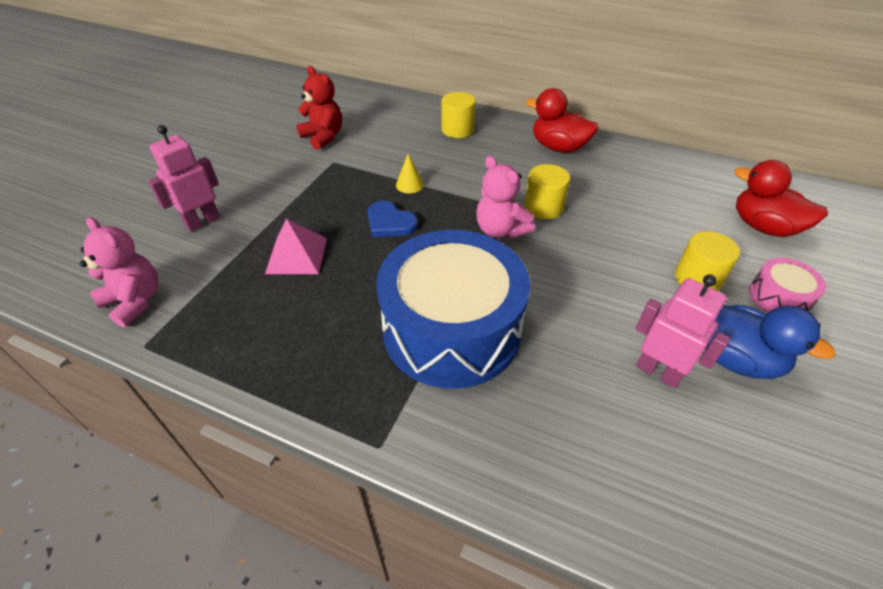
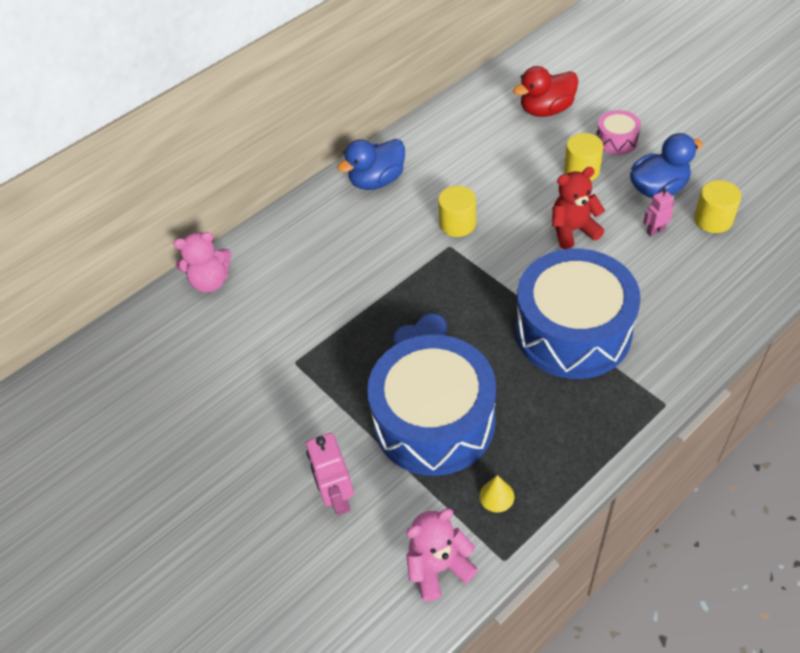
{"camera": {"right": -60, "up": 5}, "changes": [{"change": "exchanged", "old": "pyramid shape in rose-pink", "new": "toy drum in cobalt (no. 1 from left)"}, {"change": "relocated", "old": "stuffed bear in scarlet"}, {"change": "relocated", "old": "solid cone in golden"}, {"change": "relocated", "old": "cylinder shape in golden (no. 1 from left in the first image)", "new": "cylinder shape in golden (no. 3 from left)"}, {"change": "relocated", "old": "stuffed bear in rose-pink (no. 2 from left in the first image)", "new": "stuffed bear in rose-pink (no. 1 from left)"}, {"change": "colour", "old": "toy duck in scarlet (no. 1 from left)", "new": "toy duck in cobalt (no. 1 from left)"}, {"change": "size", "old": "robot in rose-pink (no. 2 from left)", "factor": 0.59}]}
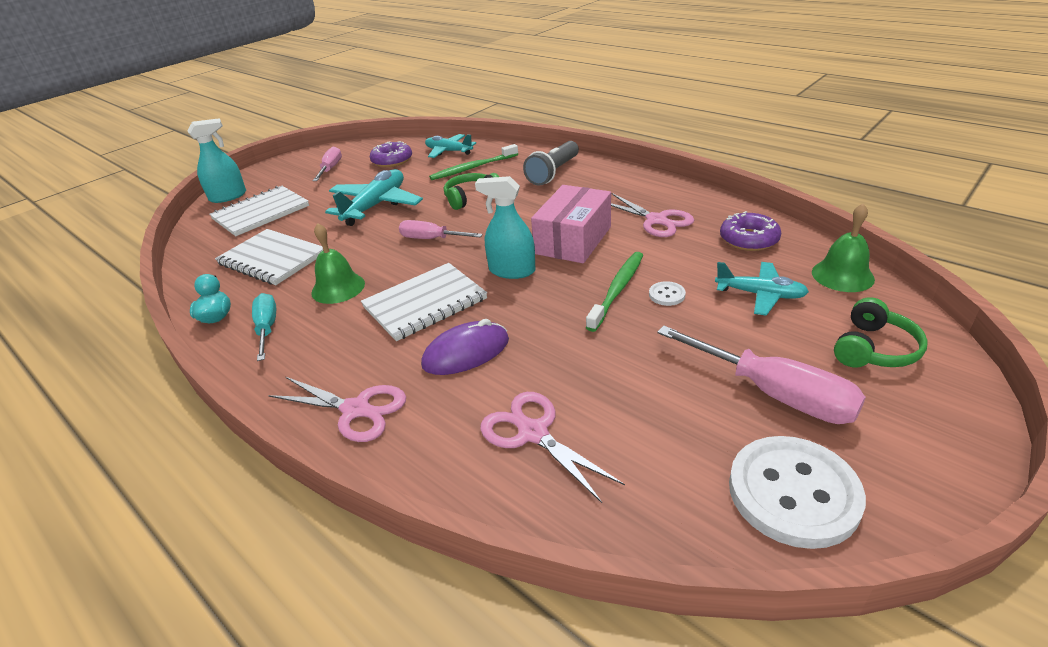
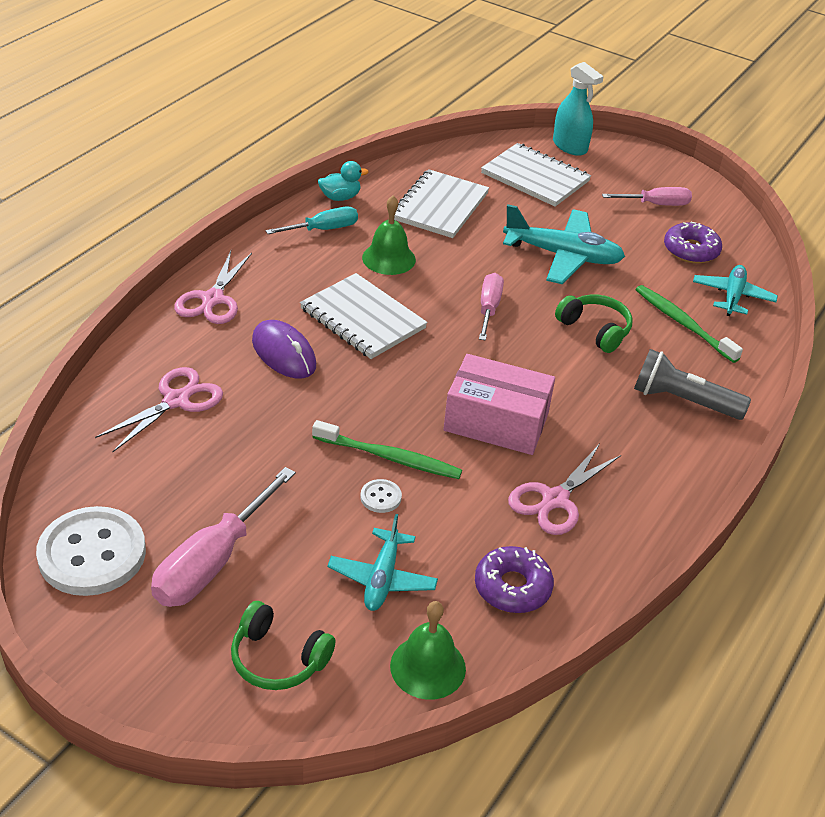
{"camera": {"right": 75, "up": 5}, "changes": [{"change": "missing", "old": "spray bottle in teal (no. 2 from left)"}]}
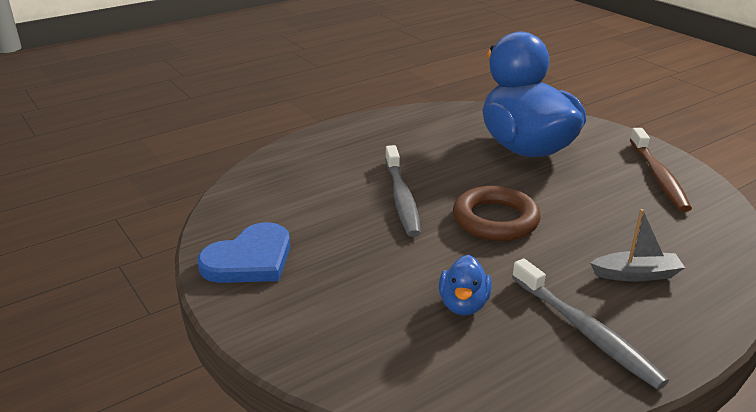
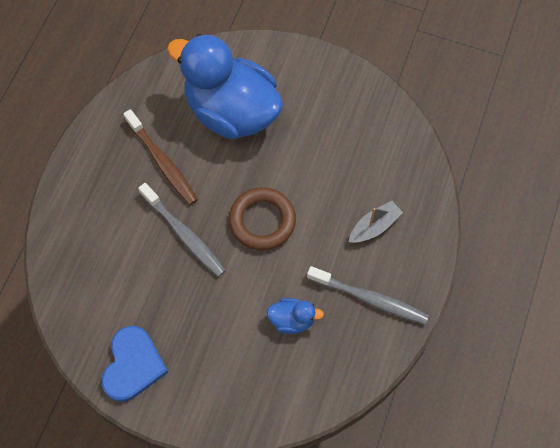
{"camera": {"right": -35, "up": 35}, "changes": [{"change": "spun", "old": "toy duck in cobalt (no. 1 from left in the first image)", "degrees": -60}, {"change": "relocated", "old": "tooth brush in brown"}]}
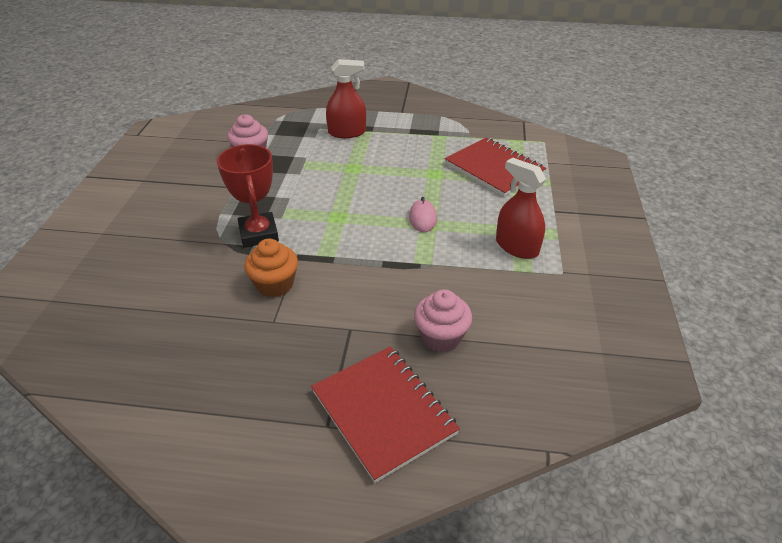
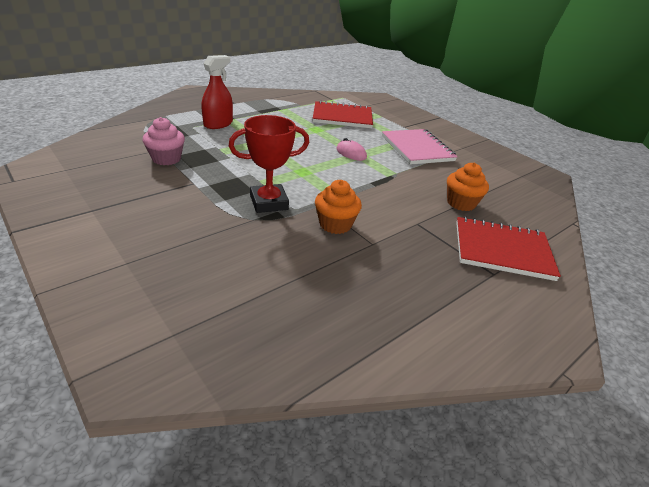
{"camera": {"right": -50, "up": -5}, "changes": [{"change": "spun", "old": "prize cup in scarlet", "degrees": -45}, {"change": "colour", "old": "cupcake in rose-pink (no. 2 from left)", "new": "cupcake in bright orange (no. 2 from left)"}, {"change": "exchanged", "old": "spray bottle in scarlet (no. 2 from left)", "new": "notepad in rose-pink"}]}
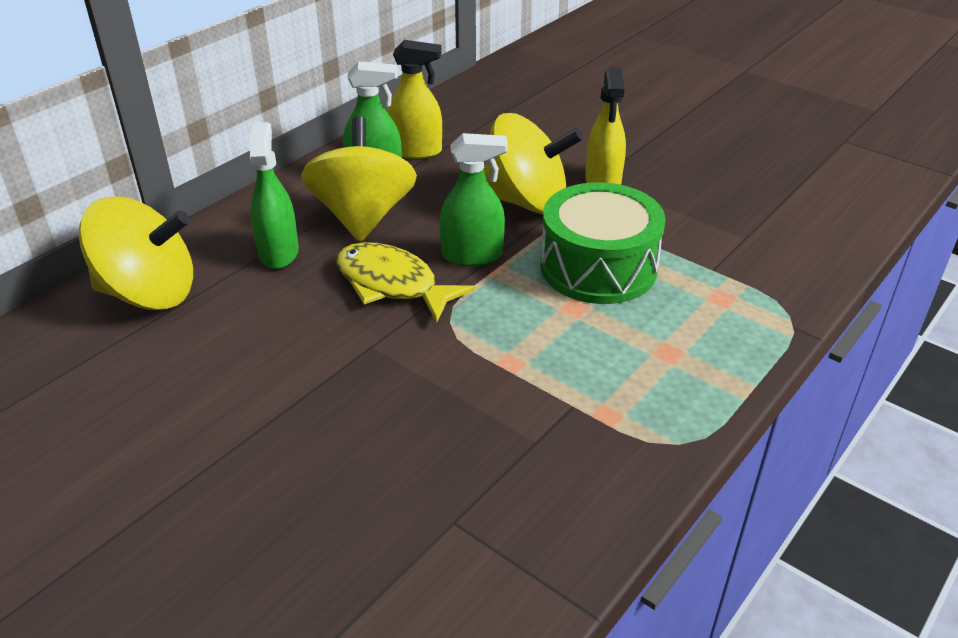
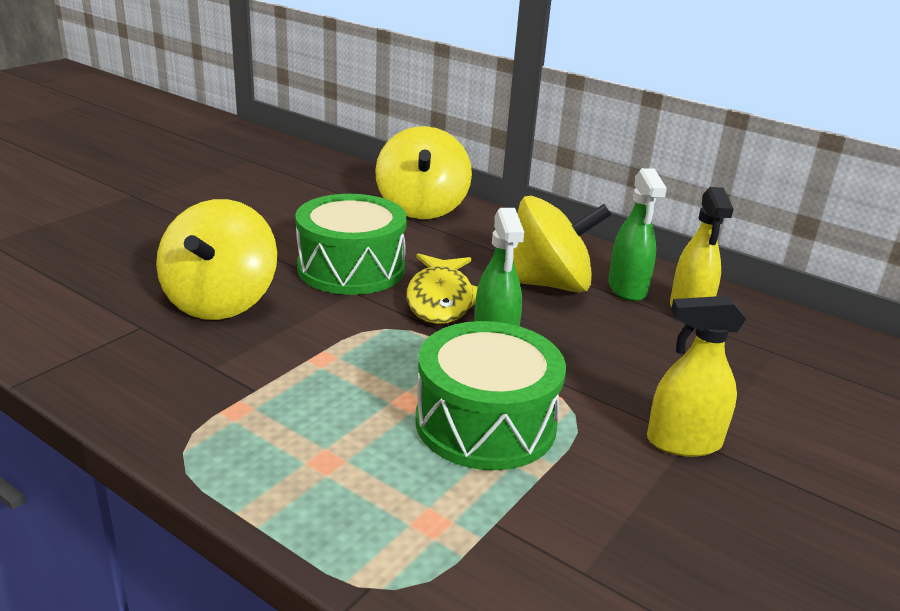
{"camera": {"right": 85, "up": -10}, "changes": [{"change": "missing", "old": "spray bottle in emerald (no. 1 from left)"}, {"change": "spun", "old": "fish in golden", "degrees": 150}, {"change": "relocated", "old": "toy top in golden (no. 3 from left in the first image)", "new": "toy top in golden (no. 1 from left)"}, {"change": "appeared", "new": "toy drum in emerald (no. 1 from left)"}]}
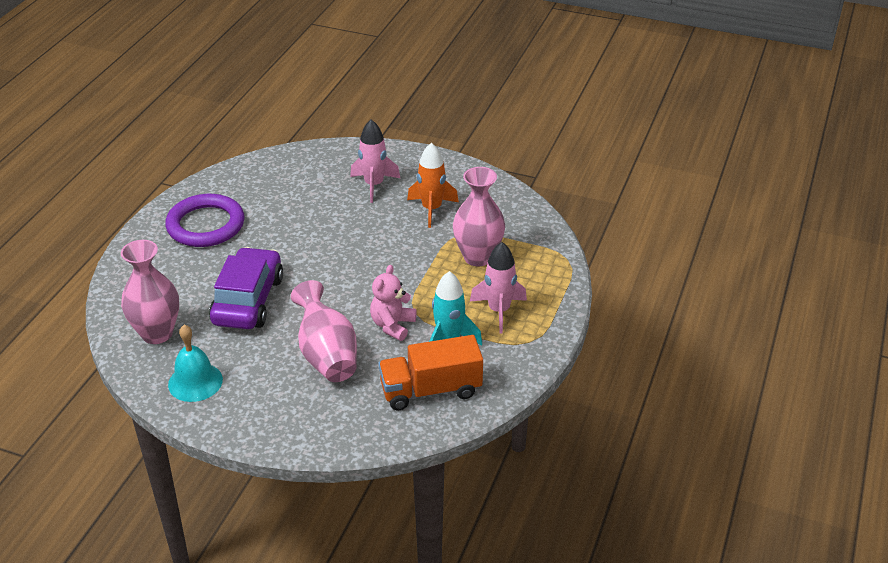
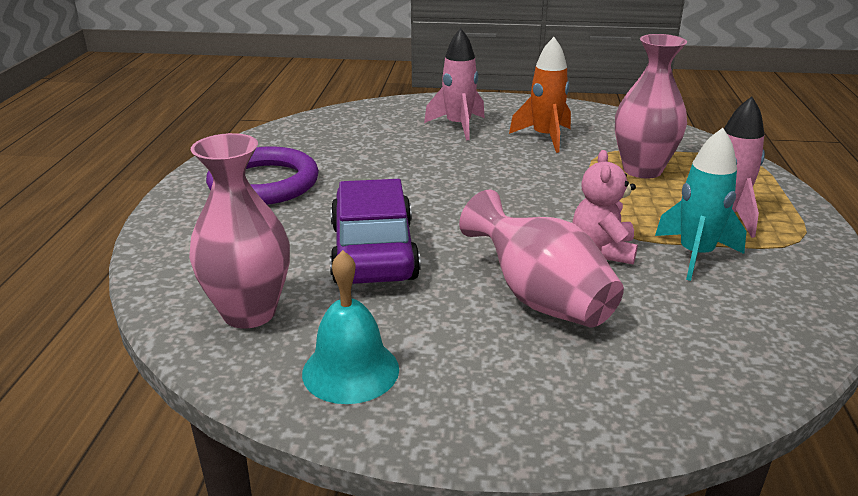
{"camera": {"right": -15, "up": -10}, "changes": [{"change": "missing", "old": "lorry in bright orange"}]}
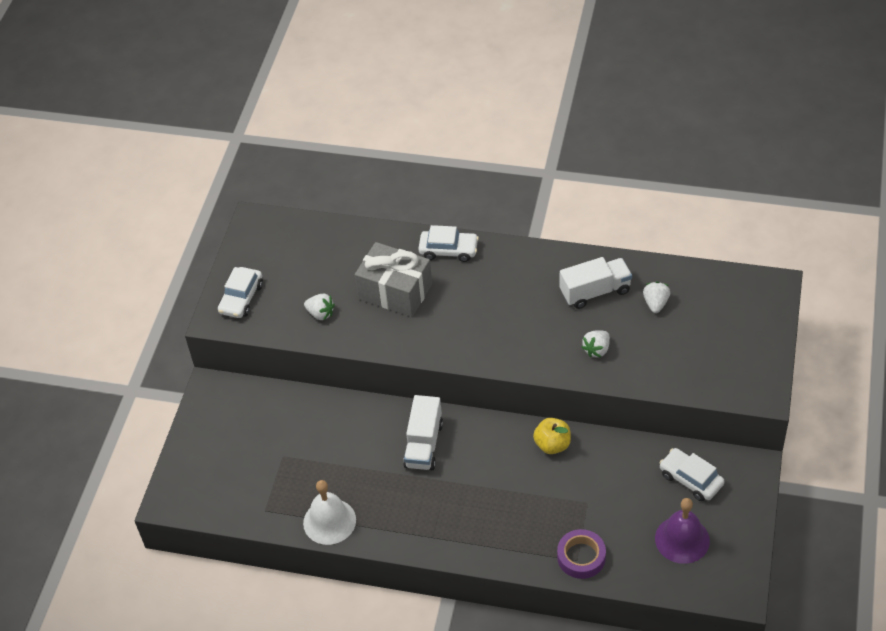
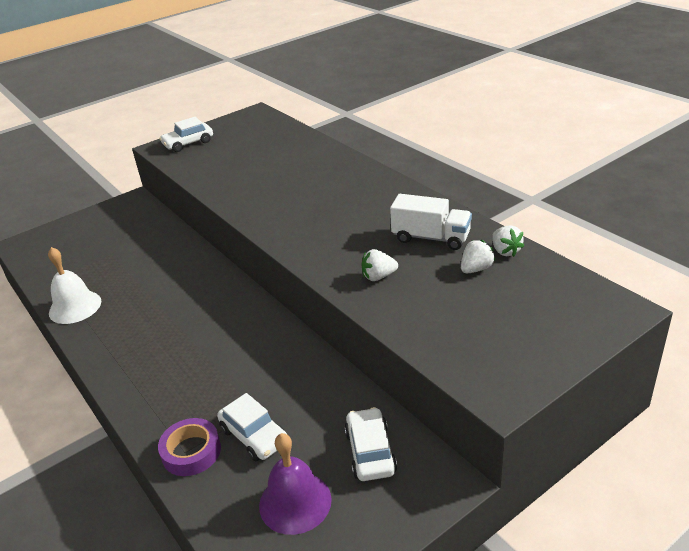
{"camera": {"right": 40, "up": -15}, "changes": [{"change": "relocated", "old": "berry in white (no. 1 from left in the first image)", "new": "berry in white (no. 3 from left)"}, {"change": "missing", "old": "gift in gray"}, {"change": "missing", "old": "lorry in white (no. 1 from left)"}, {"change": "relocated", "old": "car in white (no. 2 from left)"}, {"change": "missing", "old": "toy apple in golden"}]}
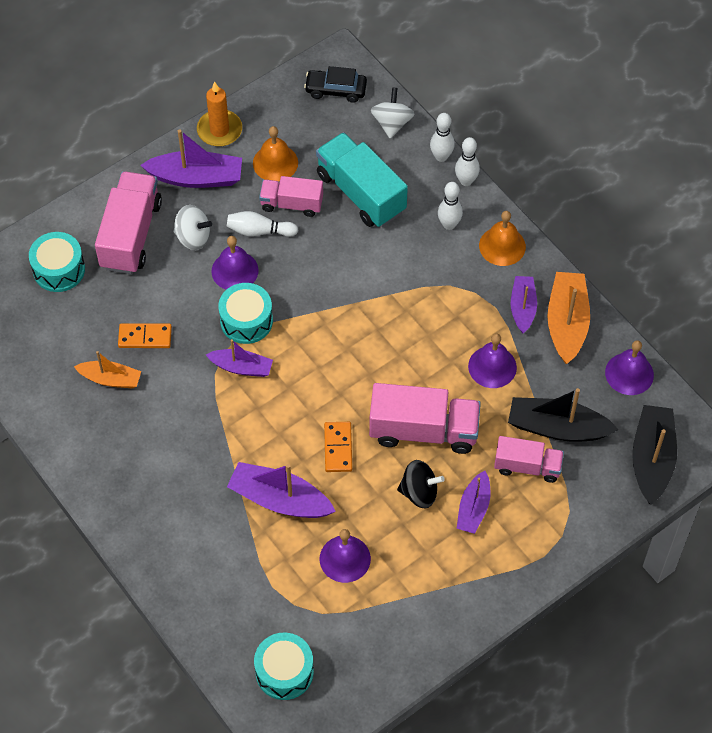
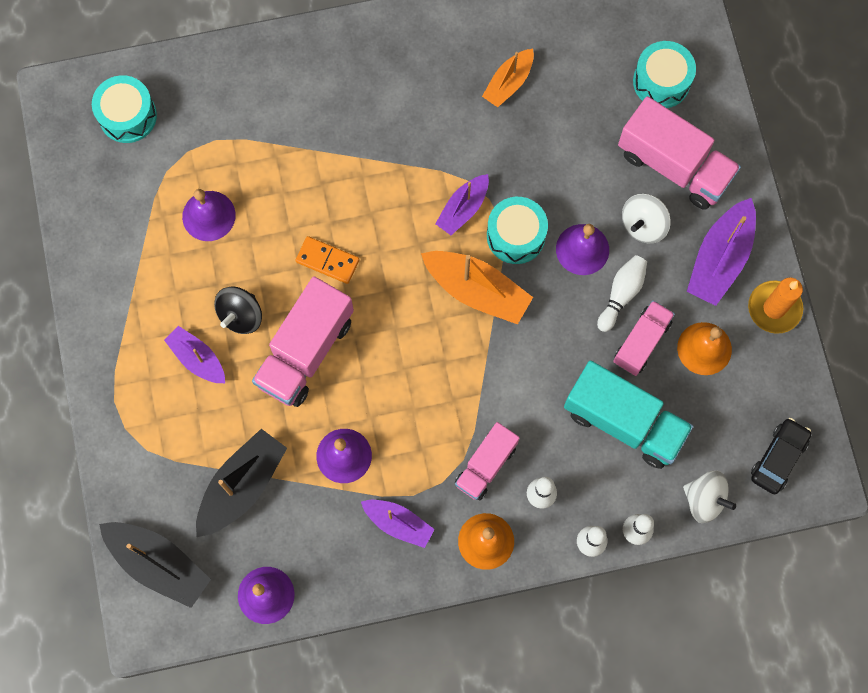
{"camera": {"right": 115, "up": 15}, "changes": [{"change": "missing", "old": "domino tile in bright orange (no. 1 from left)"}, {"change": "missing", "old": "sailboat in purple (no. 3 from left)"}, {"change": "spun", "old": "lorry in teal", "degrees": 45}, {"change": "relocated", "old": "lorry in rose-pink (no. 4 from left in the first image)", "new": "lorry in rose-pink (no. 2 from left)"}, {"change": "relocated", "old": "sailboat in bright orange (no. 2 from left in the first image)", "new": "sailboat in bright orange (no. 1 from left)"}]}
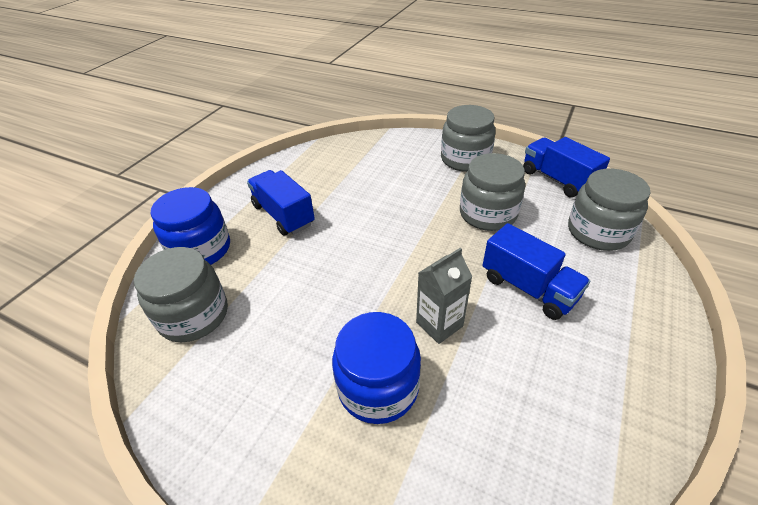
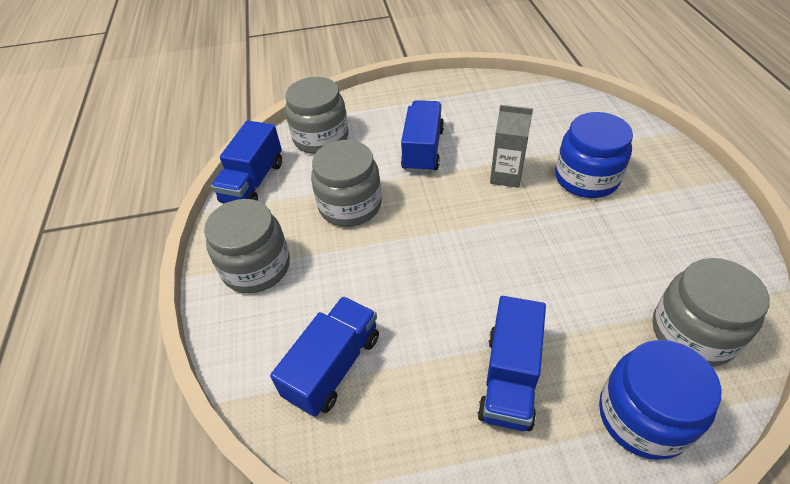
{"camera": {"right": -125, "up": 5}, "changes": [{"change": "appeared", "new": "lorry in cobalt (no. 2 from left)"}]}
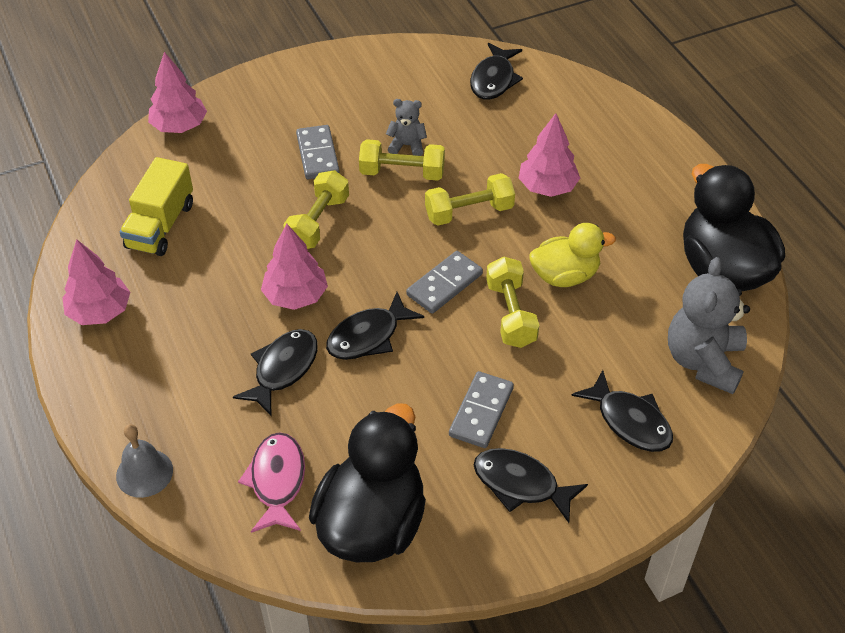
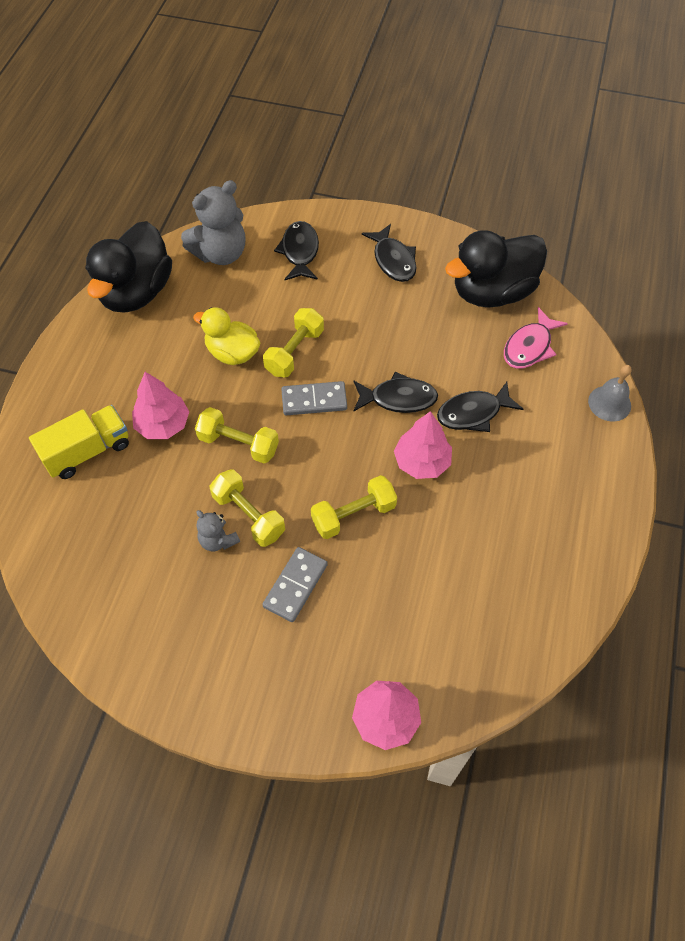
{"camera": {"right": -140, "up": 10}, "changes": [{"change": "missing", "old": "fir tree in rose-pink (no. 1 from left)"}, {"change": "relocated", "old": "lorry in golden"}, {"change": "missing", "old": "domino tile in gray (no. 3 from left)"}, {"change": "missing", "old": "fish in black (no. 3 from left)"}]}
